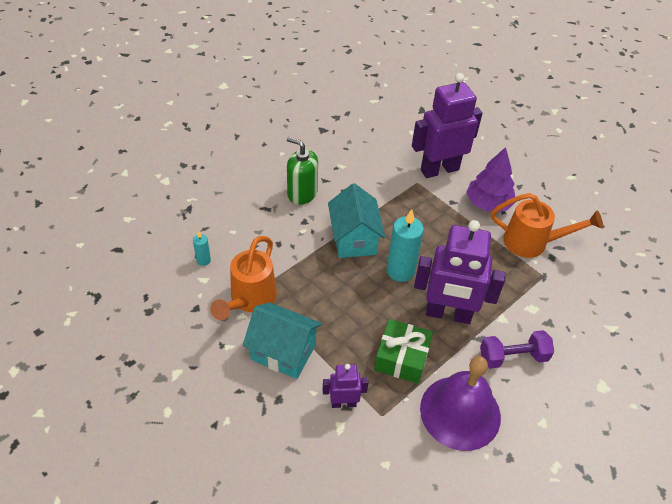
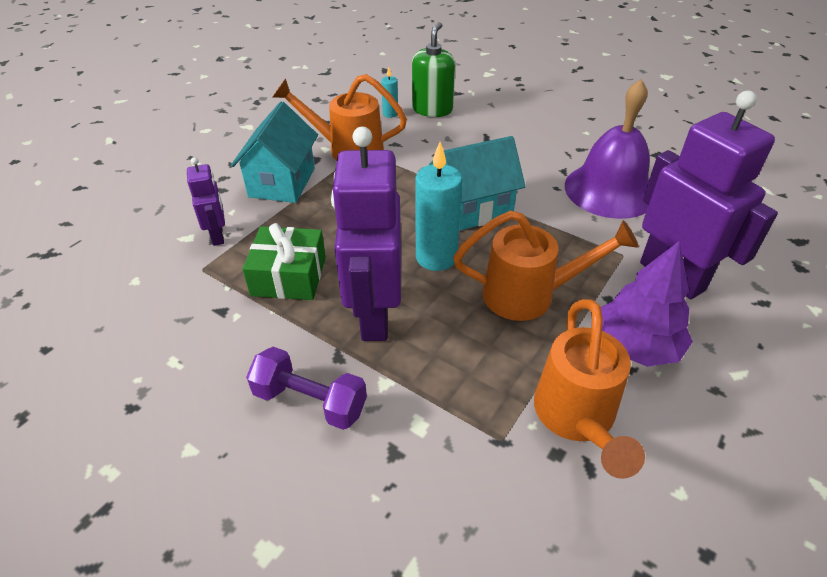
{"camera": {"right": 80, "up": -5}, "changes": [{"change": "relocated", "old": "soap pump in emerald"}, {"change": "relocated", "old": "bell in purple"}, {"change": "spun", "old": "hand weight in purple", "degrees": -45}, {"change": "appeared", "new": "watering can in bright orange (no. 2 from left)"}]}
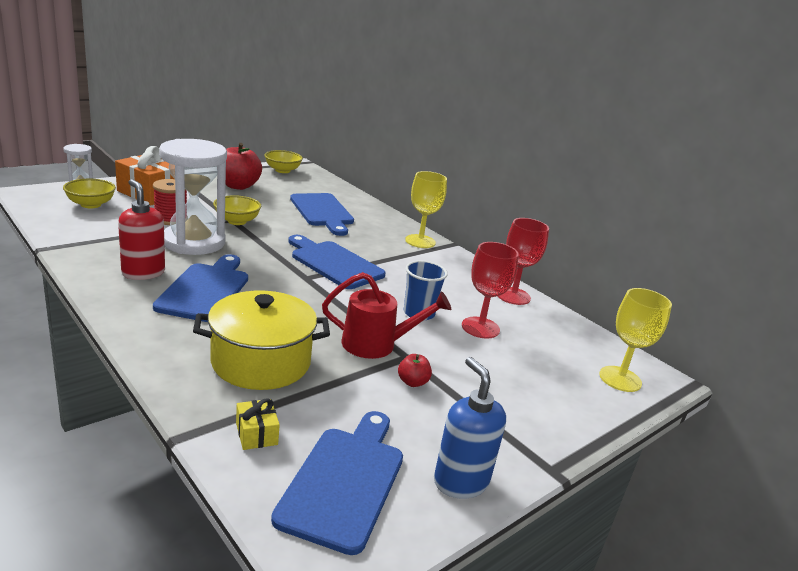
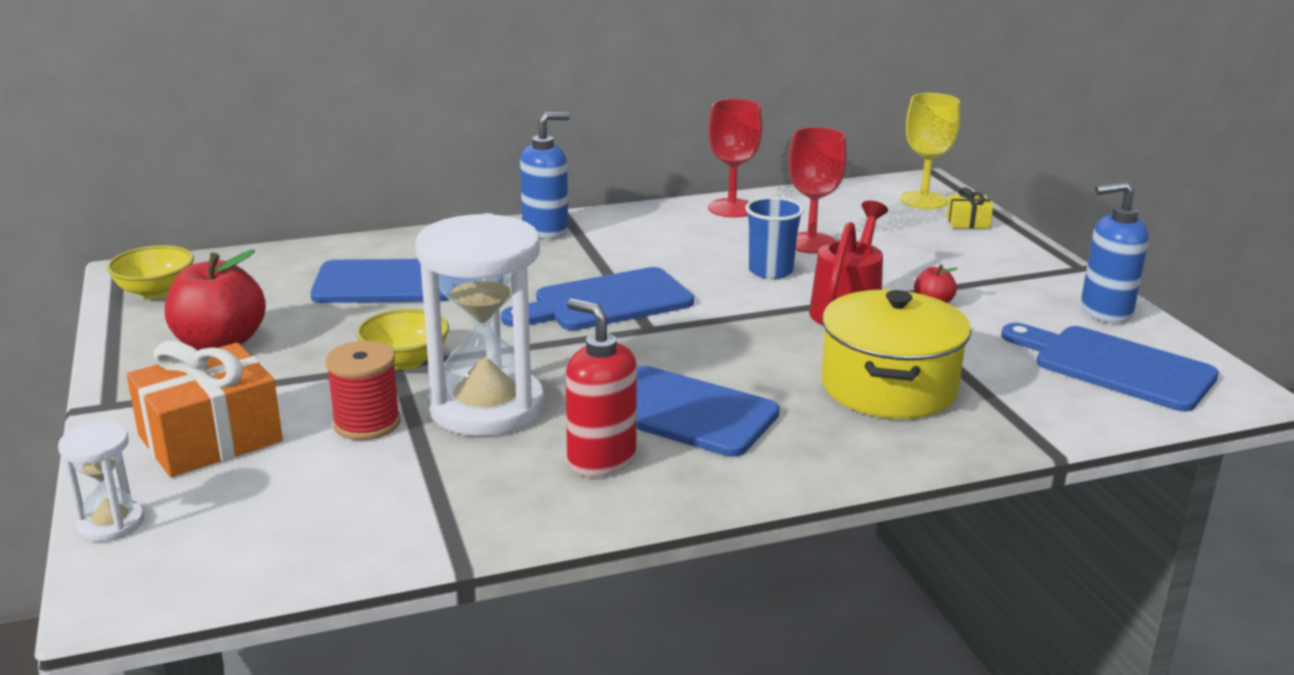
{"camera": {"right": -65, "up": 0}, "changes": [{"change": "missing", "old": "deep dish in golden (no. 1 from left)"}, {"change": "spun", "old": "soap pump in scarlet", "degrees": 60}, {"change": "relocated", "old": "gift in golden"}, {"change": "exchanged", "old": "goblet in golden (no. 1 from left)", "new": "soap pump in cobalt (no. 1 from left)"}]}
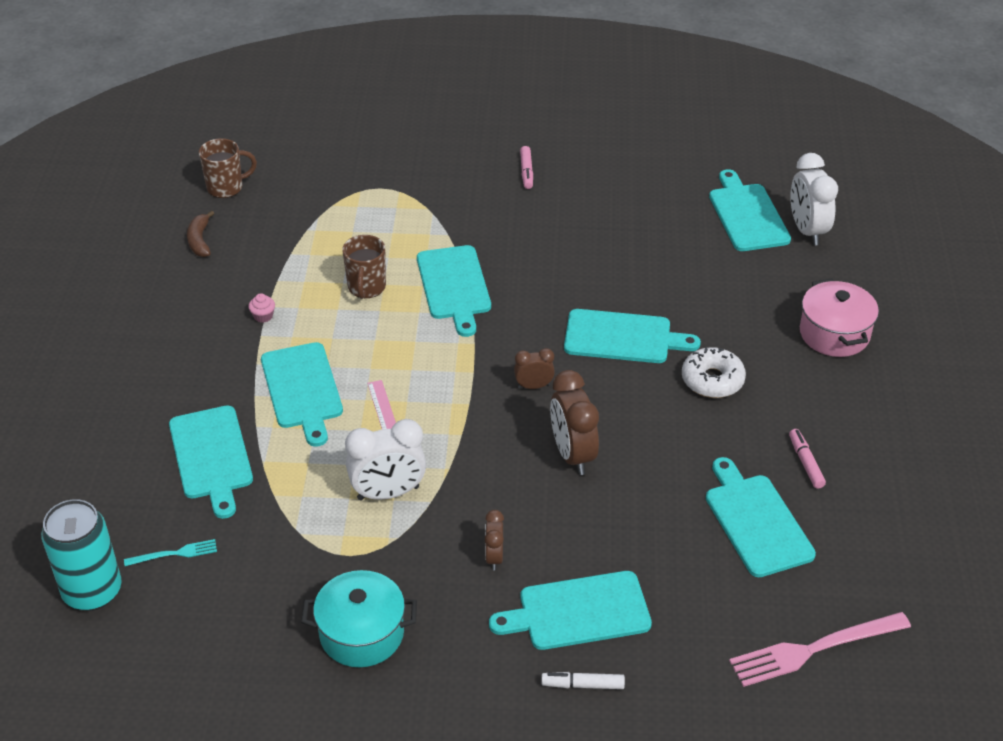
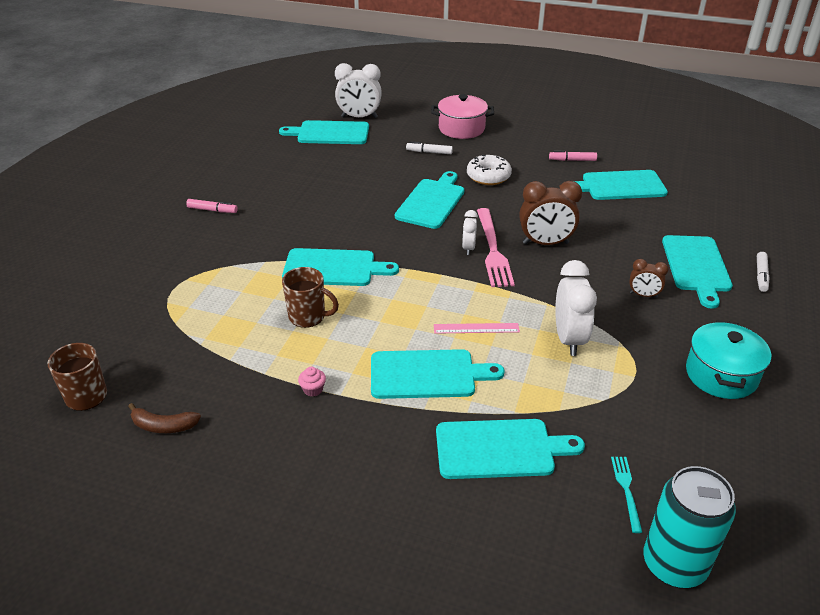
{"camera": {"right": -75, "up": -5}, "changes": [{"change": "colour", "old": "clock in brown (no. 2 from left)", "new": "clock in white (no. 2 from left)"}, {"change": "relocated", "old": "dinner fork in rose-pink"}, {"change": "appeared", "new": "marker pen in white (no. 1 from left)"}]}
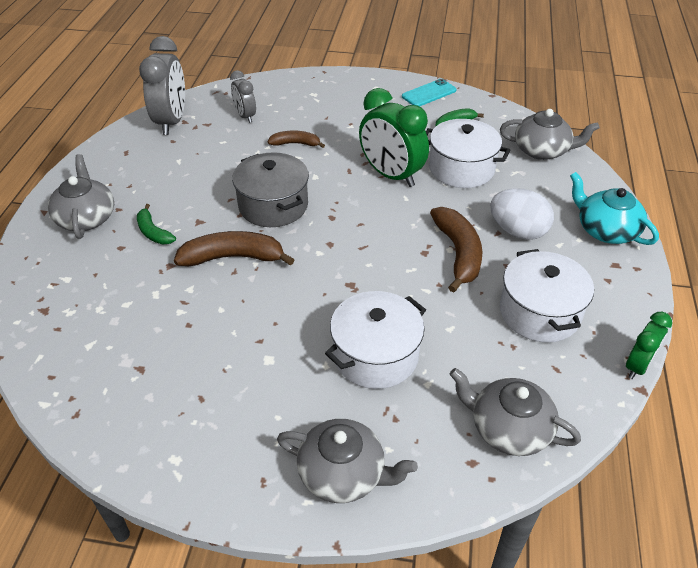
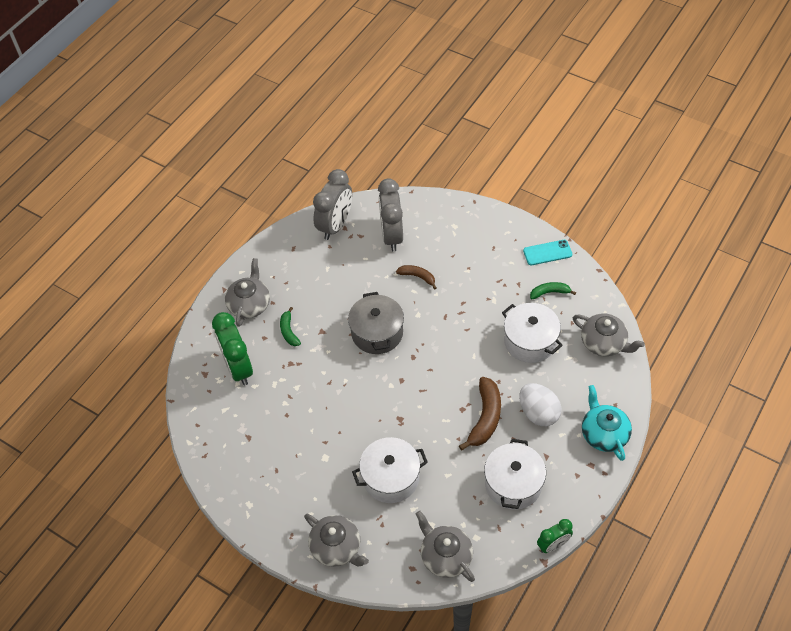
{"camera": {"right": 25, "up": 10}, "changes": [{"change": "missing", "old": "banana fruit in brown (no. 1 from left)"}, {"change": "size", "old": "clock in gray (no. 2 from left)", "factor": 1.78}, {"change": "relocated", "old": "clock in emerald (no. 1 from left)"}]}
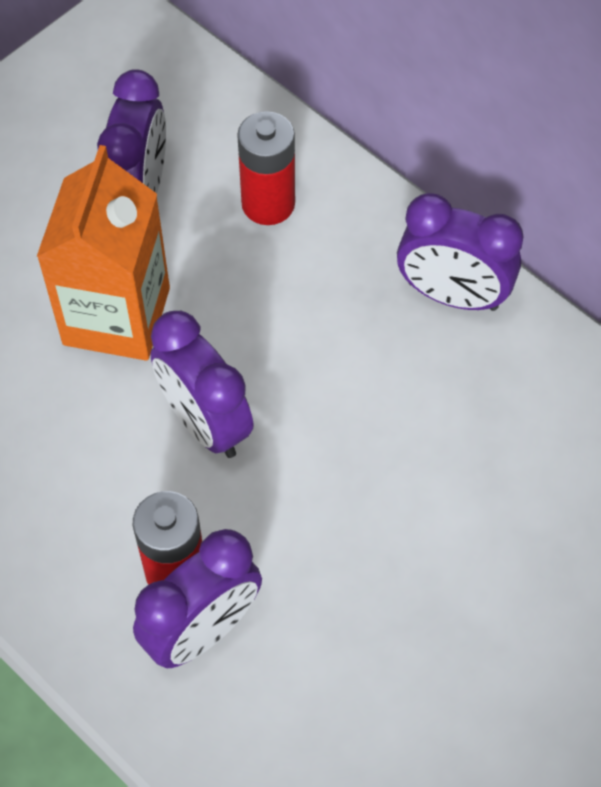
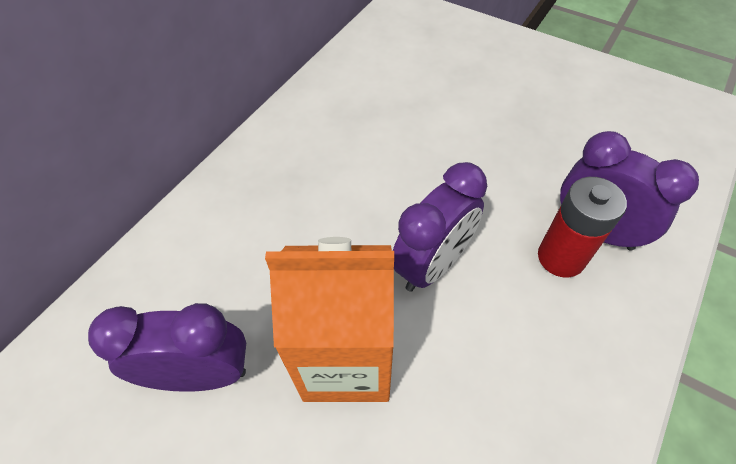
{"camera": {"right": -100, "up": -5}, "changes": [{"change": "missing", "old": "power cell in scarlet (no. 2 from left)"}, {"change": "missing", "old": "clock in purple (no. 4 from left)"}]}
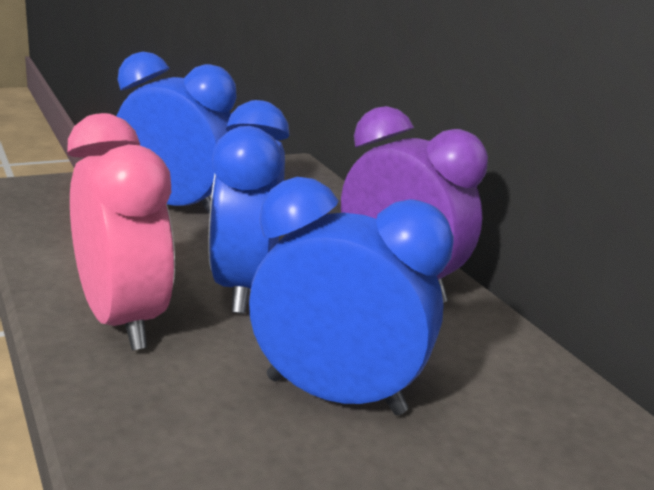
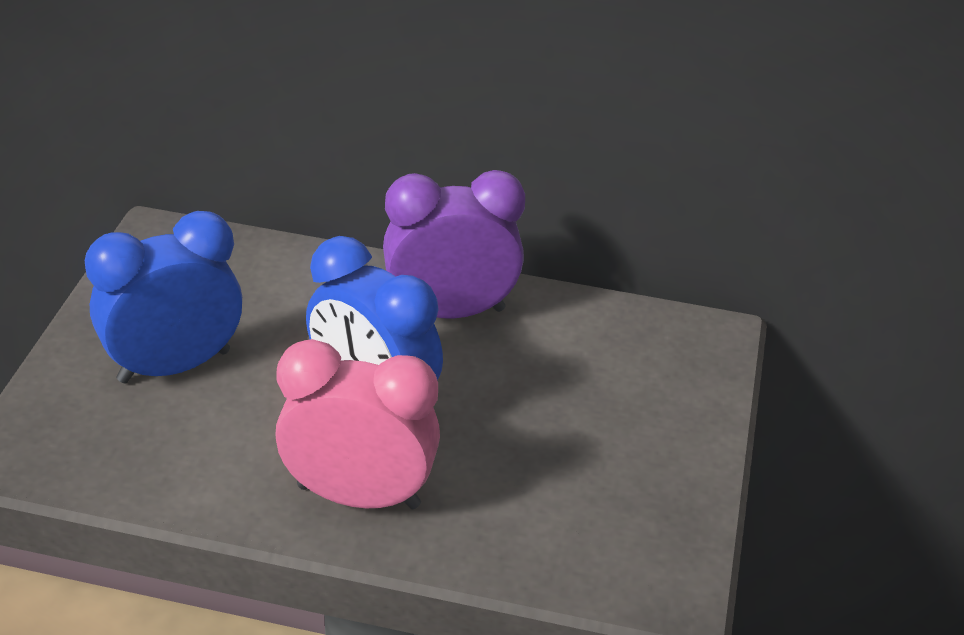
{"camera": {"right": -50, "up": 15}, "changes": [{"change": "missing", "old": "clock in cobalt (no. 3 from left)"}]}
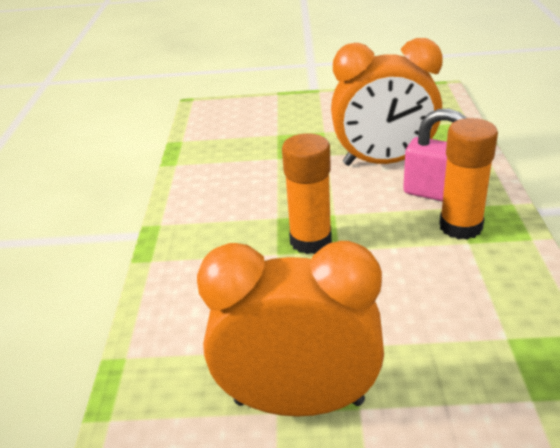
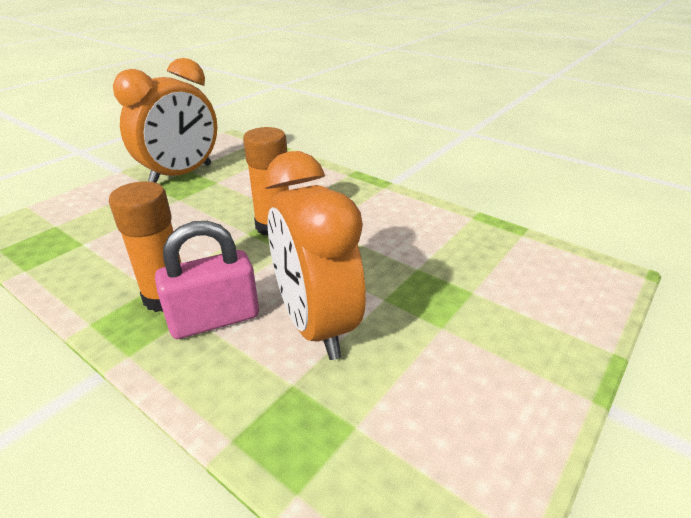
{"camera": {"right": 125, "up": 0}, "changes": [{"change": "spun", "old": "clock in bright orange (no. 2 from left)", "degrees": -60}]}
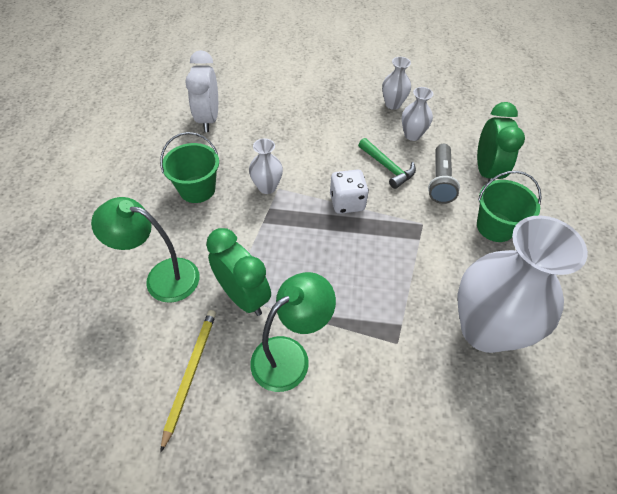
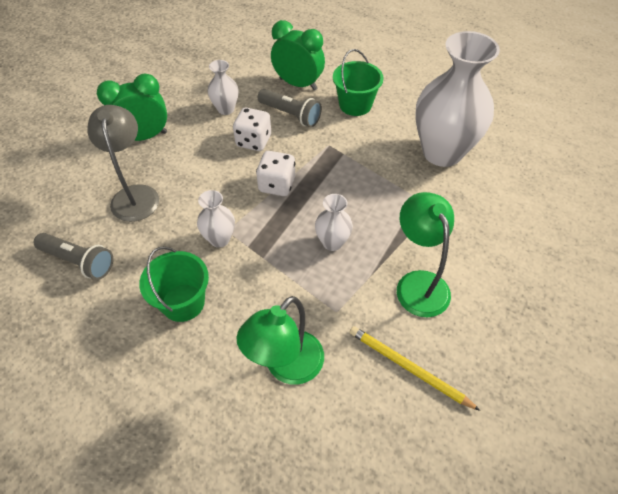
{"camera": {"right": -65, "up": 0}, "changes": [{"change": "exchanged", "old": "clock in white", "new": "flashlight in gray (no. 1 from left)"}, {"change": "relocated", "old": "clock in emerald (no. 1 from left)"}, {"change": "exchanged", "old": "carpenter's hammer in emerald", "new": "game die in white (no. 1 from left)"}, {"change": "relocated", "old": "tall vase in white (no. 2 from left in the first image)", "new": "tall vase in white (no. 3 from left)"}, {"change": "appeared", "new": "desk lamp in gray"}]}
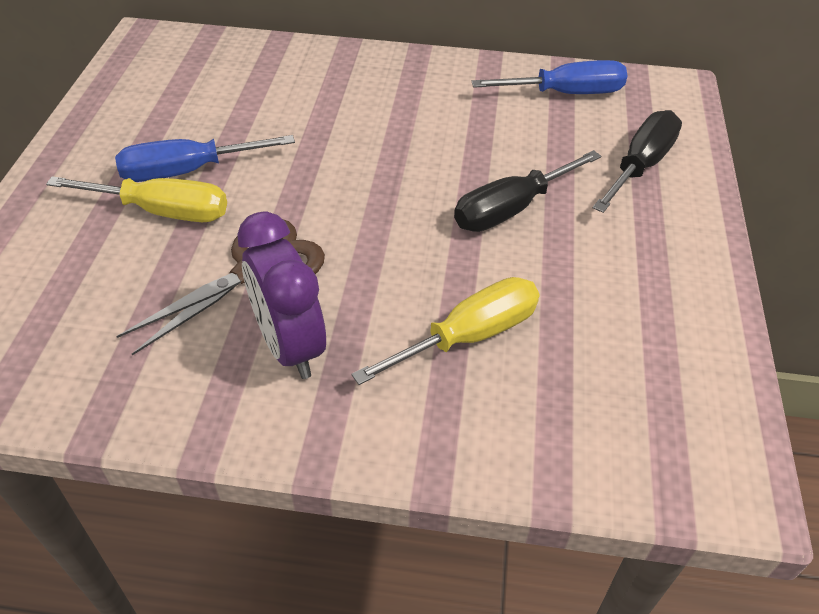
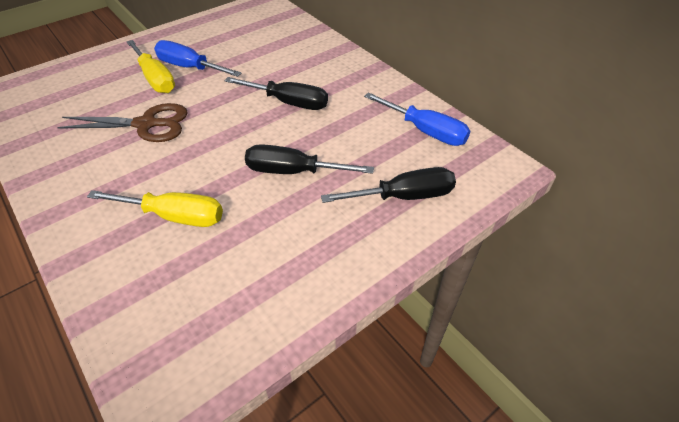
{"camera": {"right": 45, "up": 0}, "changes": [{"change": "missing", "old": "clock in purple"}, {"change": "appeared", "new": "flat screwdriver in black (no. 1 from left)"}]}
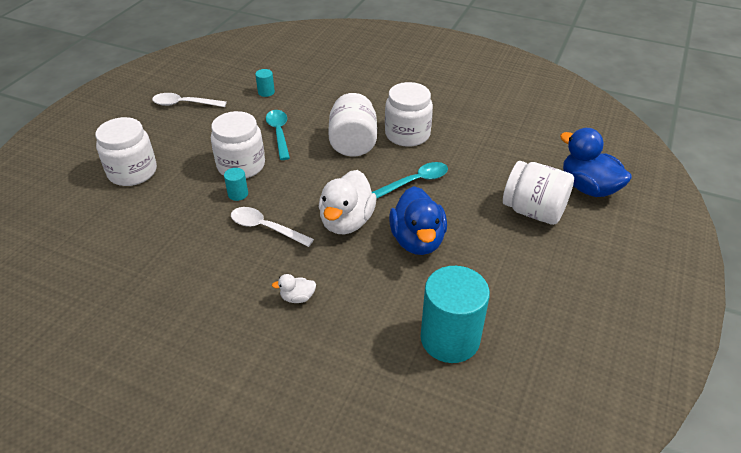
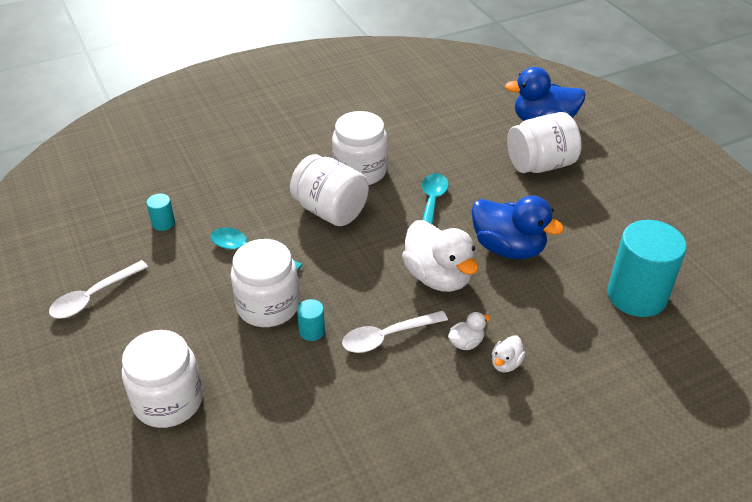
{"camera": {"right": -50, "up": 0}, "changes": [{"change": "appeared", "new": "toy duck in white (no. 2 from left)"}]}
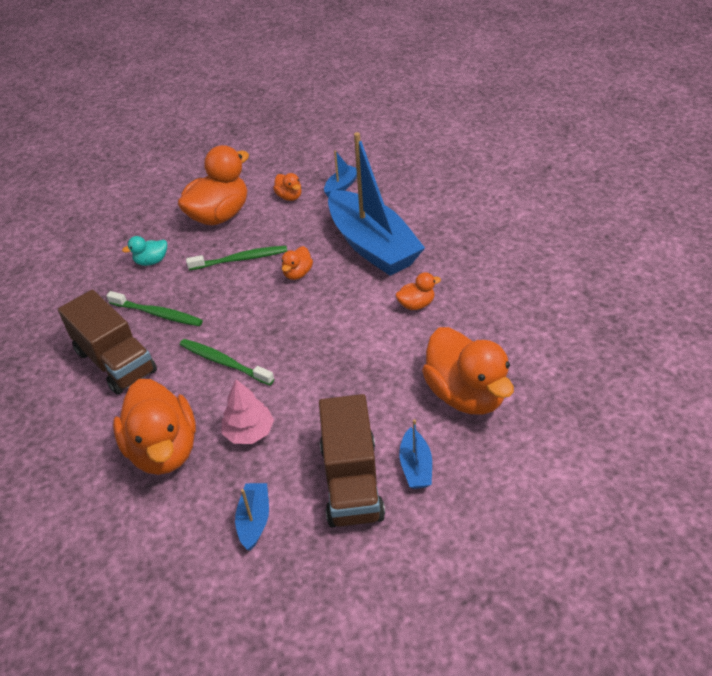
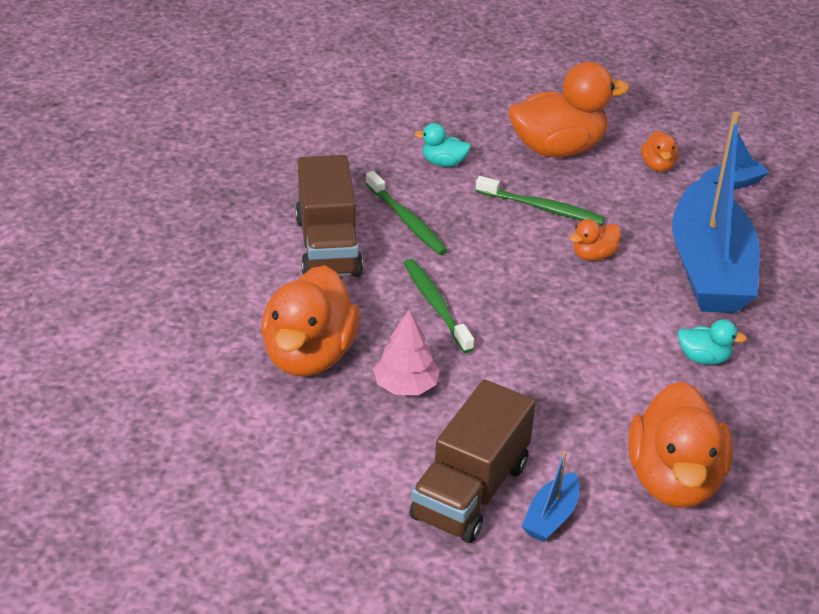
{"camera": {"right": 30, "up": -5}, "changes": [{"change": "missing", "old": "sailboat in cobalt (no. 1 from left)"}, {"change": "colour", "old": "toy duck in bright orange (no. 5 from left)", "new": "toy duck in teal (no. 2 from left)"}]}
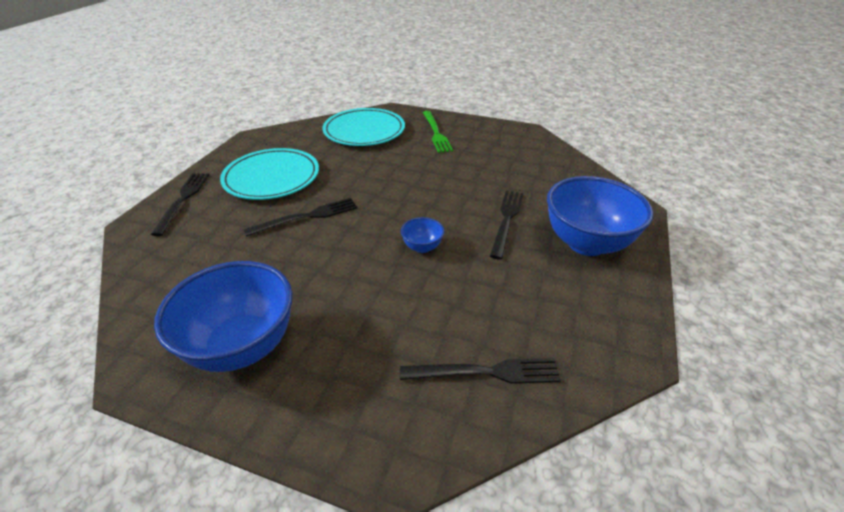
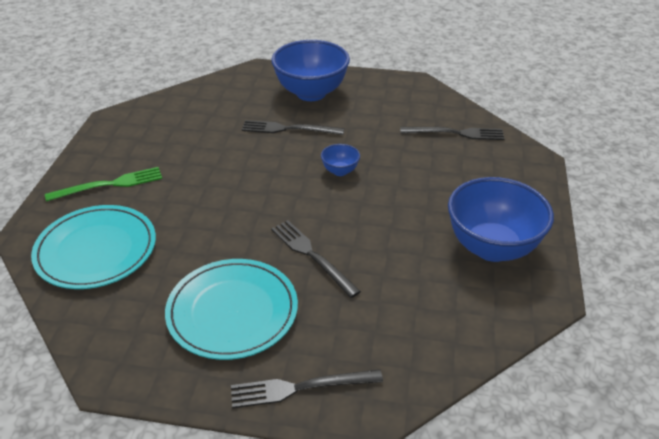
{"camera": {"right": -100, "up": 0}, "changes": [{"change": "spun", "old": "dinner fork in black (no. 3 from left in the first image)", "degrees": 105}]}
